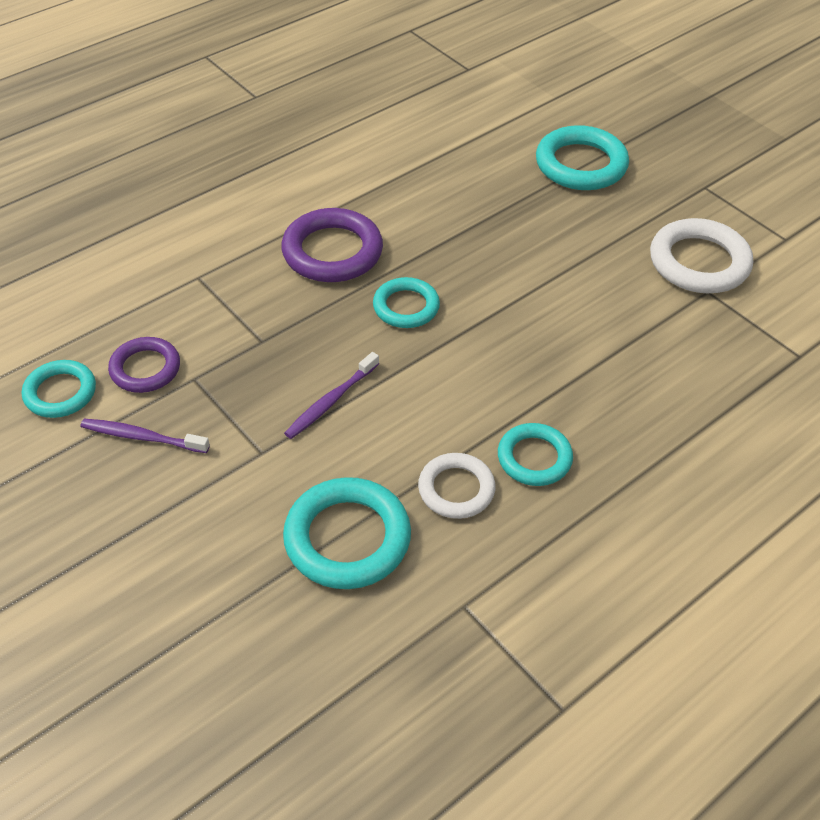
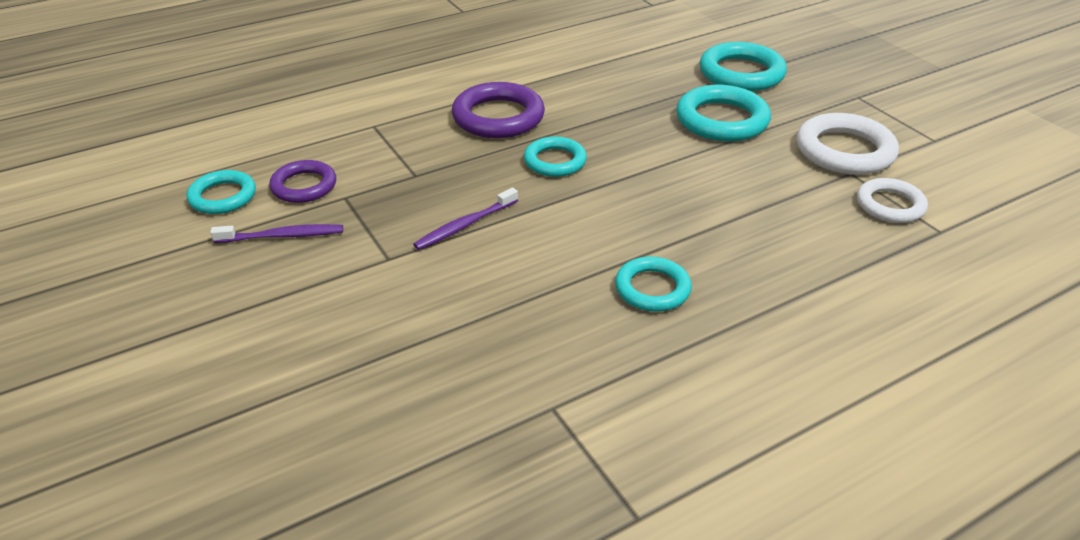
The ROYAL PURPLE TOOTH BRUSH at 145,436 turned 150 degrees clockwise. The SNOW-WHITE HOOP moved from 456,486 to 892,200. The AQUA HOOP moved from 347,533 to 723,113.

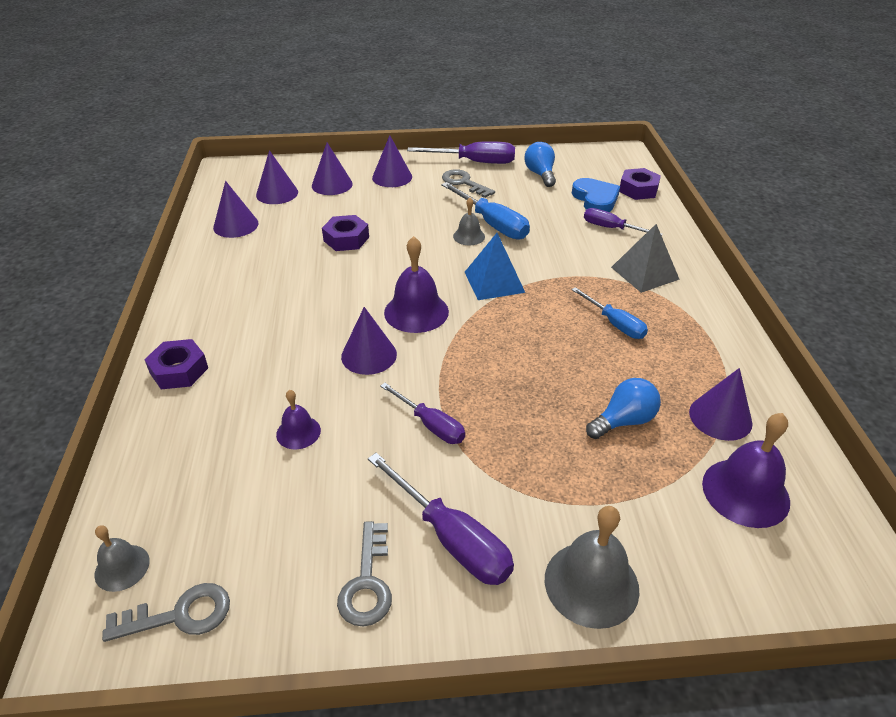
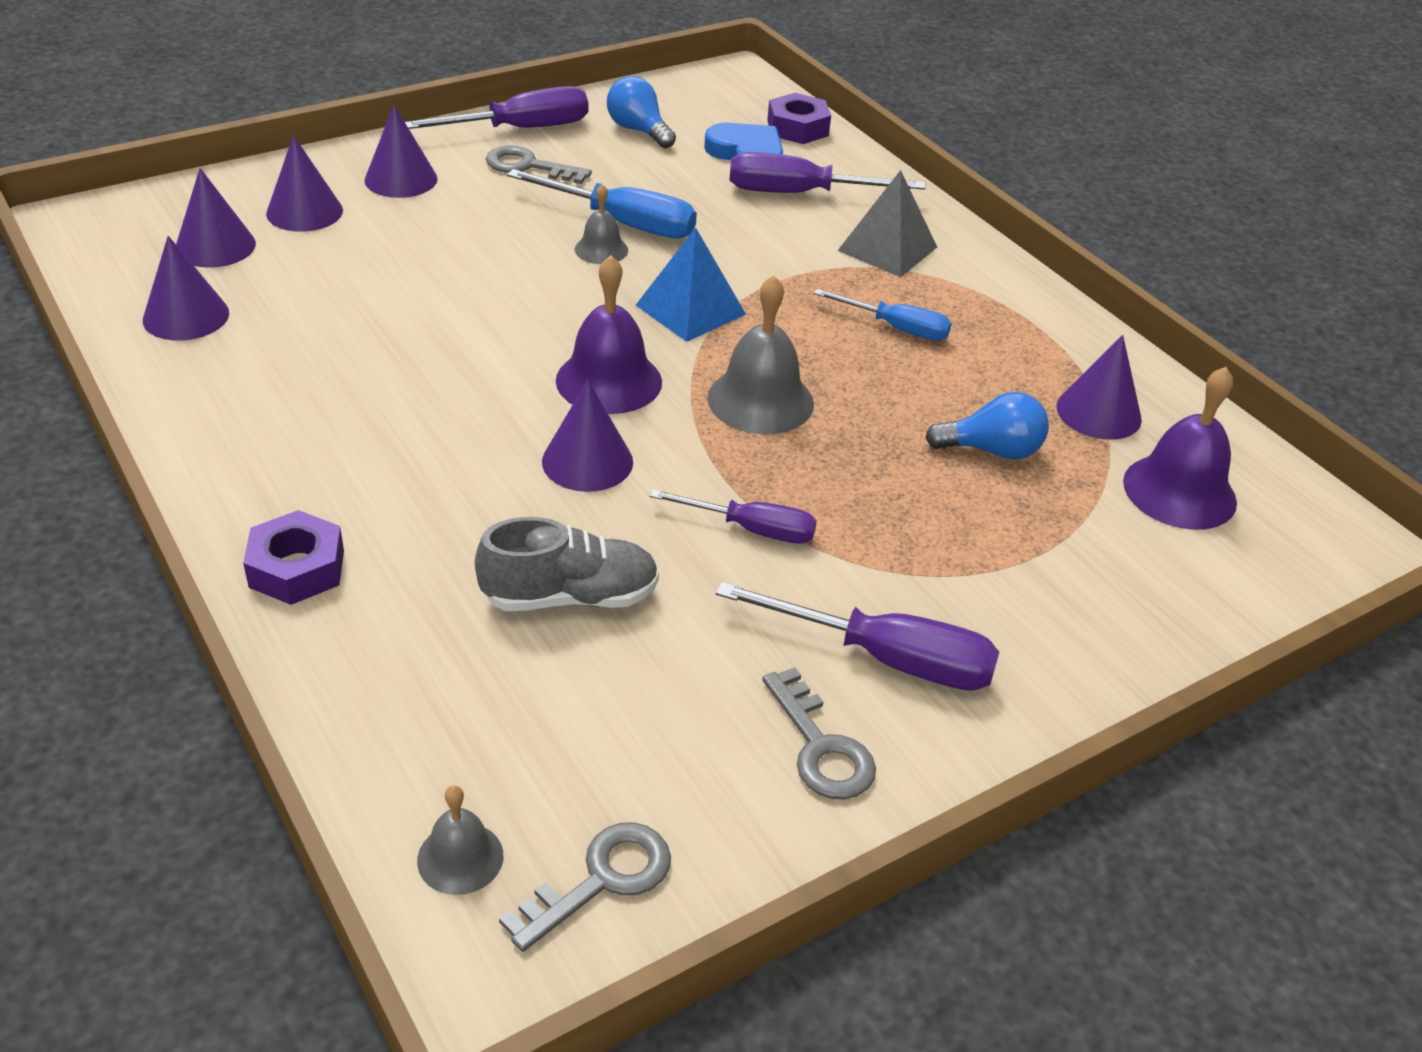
The ROYAL PURPLE FLAT SCREWDRIVER at 623,222 changed to 1.55 times the size. The ROYAL PURPLE NUT at 345,233 disappeared. The ROYAL BLUE LIGHT BULB at 623,408 turned 60 degrees clockwise. The ROYAL PURPLE HAND BELL at 298,419 was replaced by the ASH-GREY SNEAKER at 567,564. The ASH-GREY HAND BELL moved from 592,567 to 760,354.

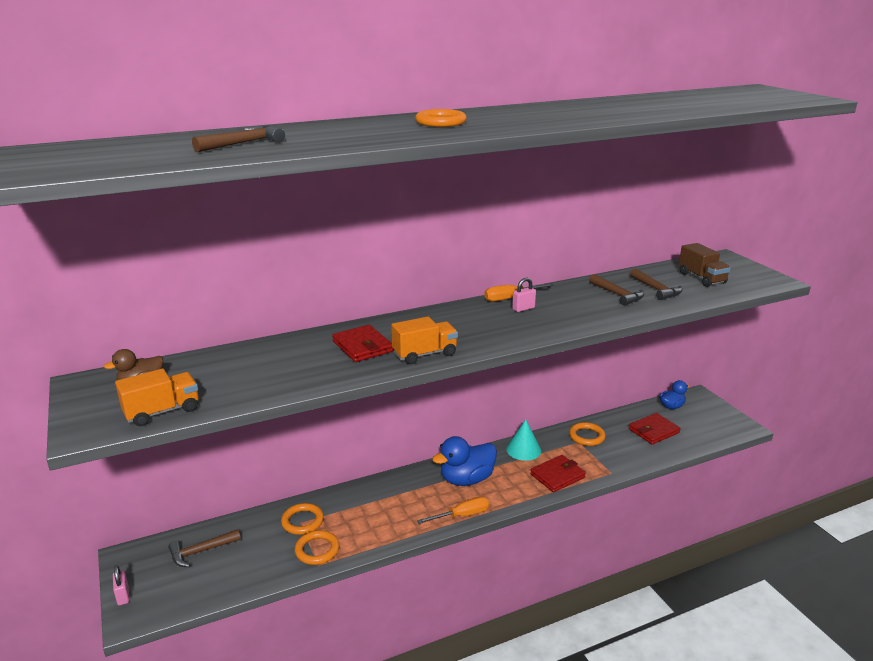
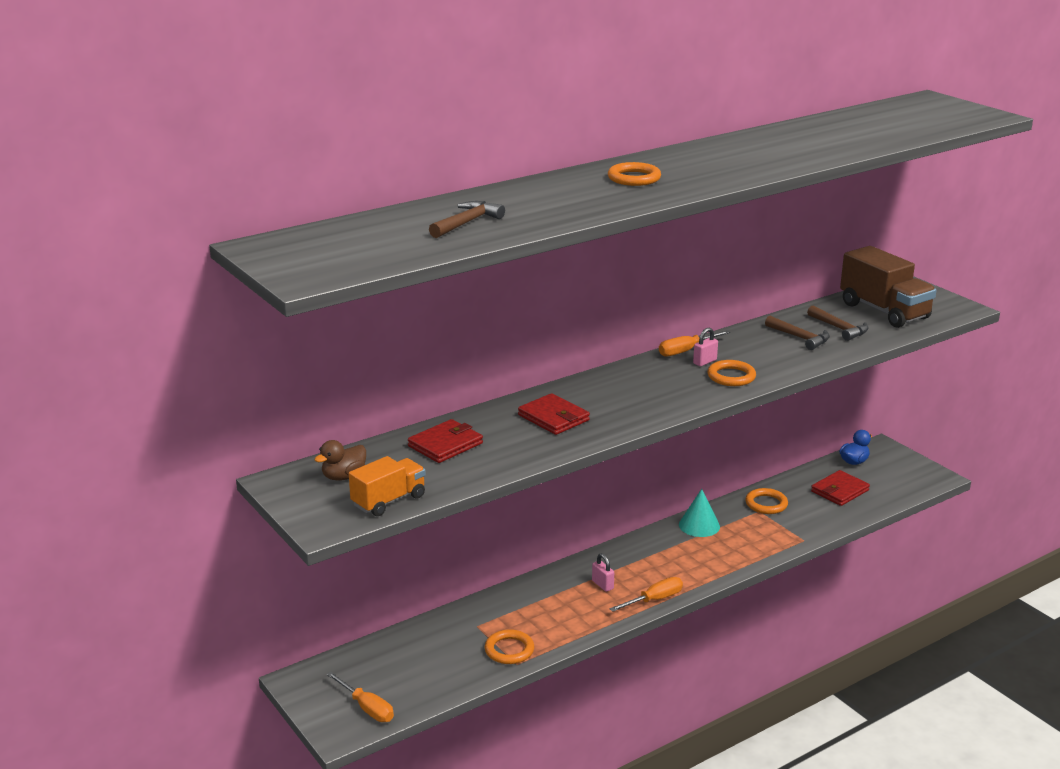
The RUSSET TOY TRUCK at 705,265 changed to 1.64 times the size. The BRIGHT ORANGE TOY TRUCK at 424,340 disappeared. The ROYAL BLUE RUBBER DUCK at 464,461 disappeared. The RED BILLFOLD moved from 558,473 to 445,441. The BRIGHT ORANGE HOOP moved from 302,519 to 731,373. The RUSSET CARPENTER'S HAMMER at 204,548 disappeared. The ROSE-PINK LOCK moved from 121,585 to 603,572. The BRIGHT ORANGE FLAT SCREWDRIVER at 360,697 appeared.

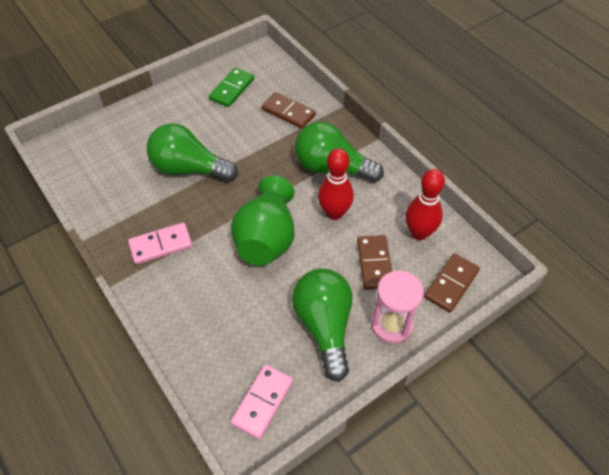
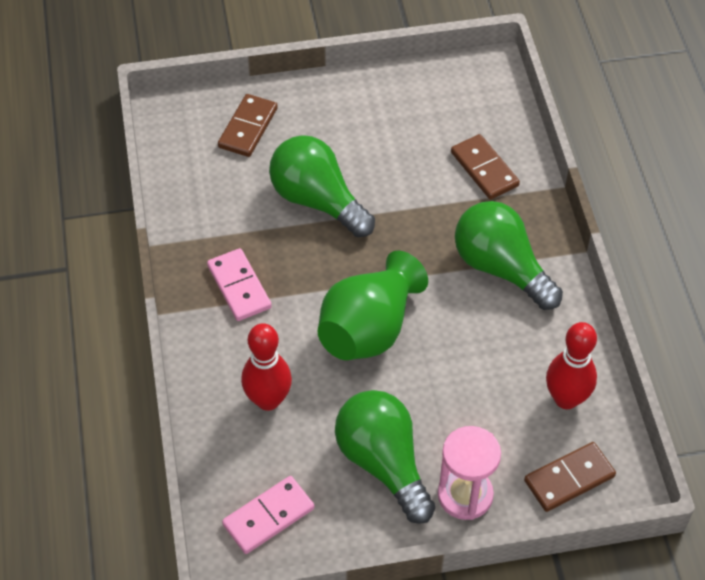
The EMERALD DOMINO TILE at 231,87 disappeared. The RED SKITTLE moved from 336,184 to 266,367. The ROSE-PINK DOMINO TILE at 160,243 turned 60 degrees clockwise. The RUSSET DOMINO TILE moved from 374,262 to 248,125. The EMERALD LIGHT BULB at 322,325 turned 45 degrees counterclockwise.

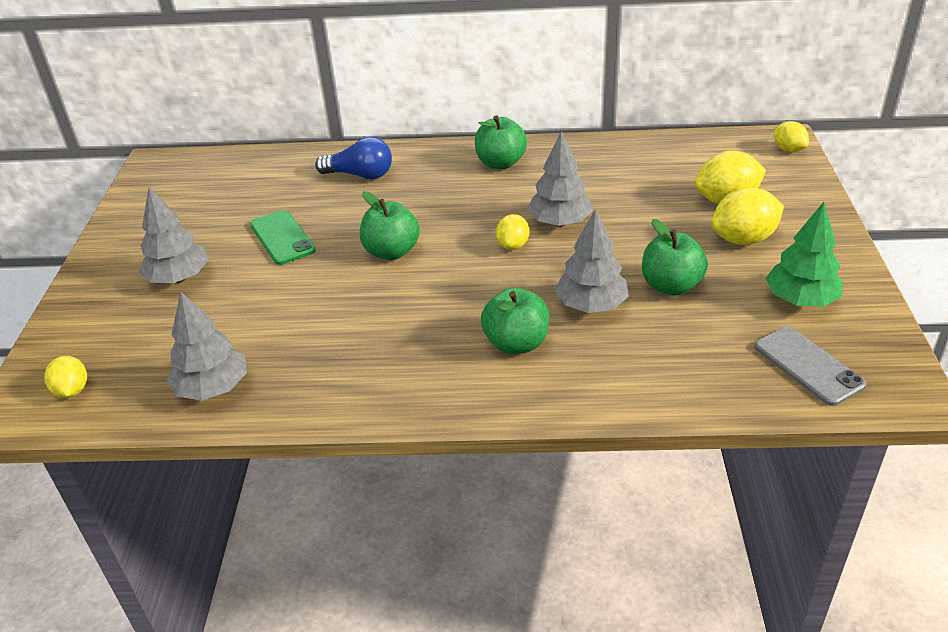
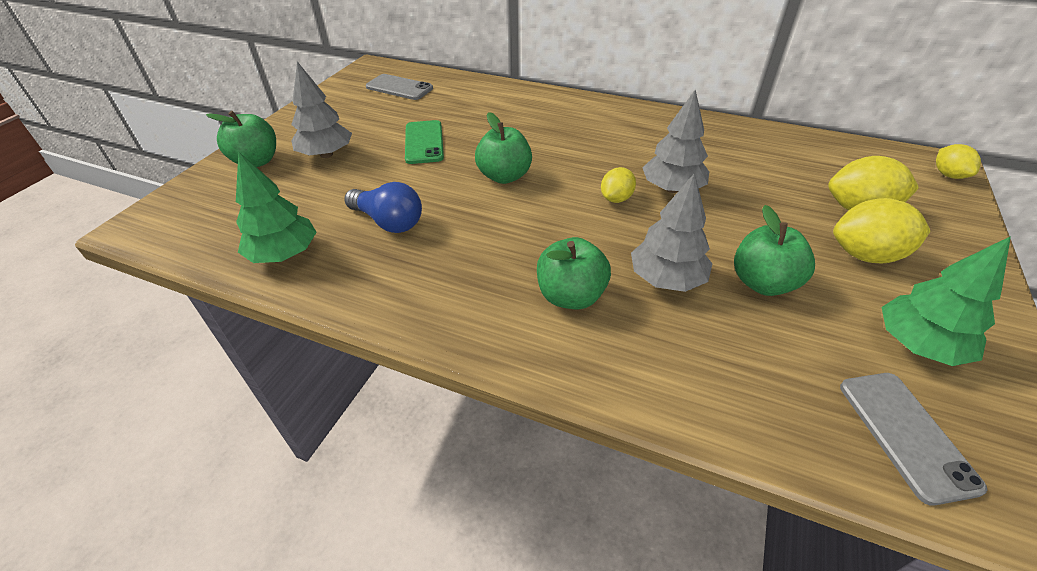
The EMERALD TOY APPLE moved from 501,142 to 241,139. The ROYAL BLUE LIGHT BULB moved from 353,158 to 383,207. The ASH-GREY TOY TREE at 207,346 became the EMERALD TOY TREE at 276,207. The BRIGHT YELLOW LEMON at 65,377 disappeared. The ASH-GREY PHONE at 399,87 appeared.

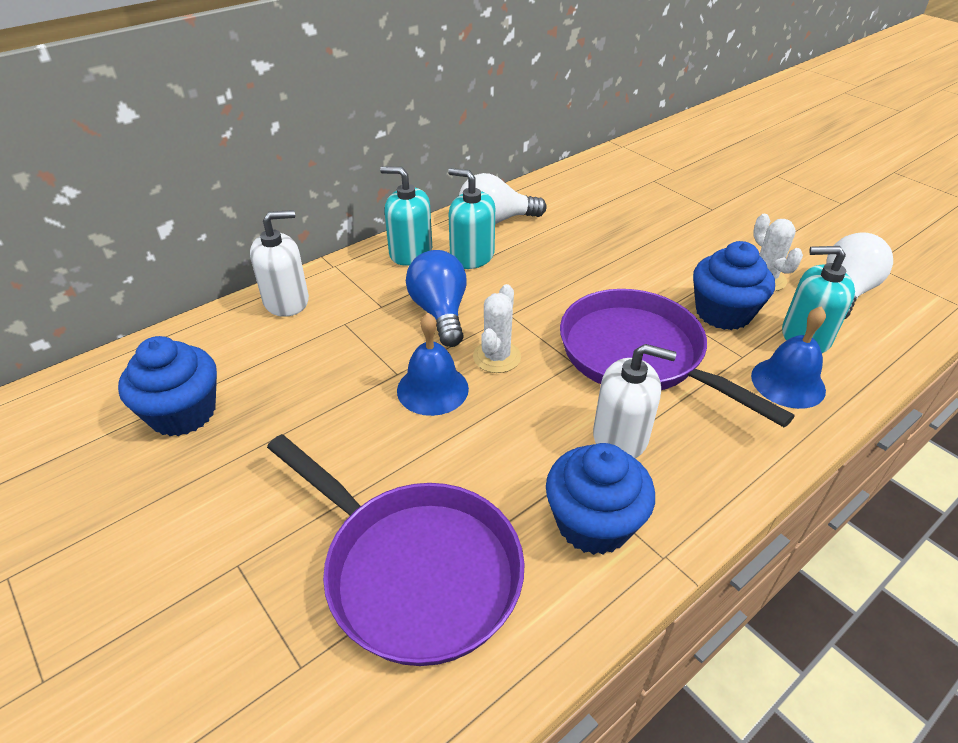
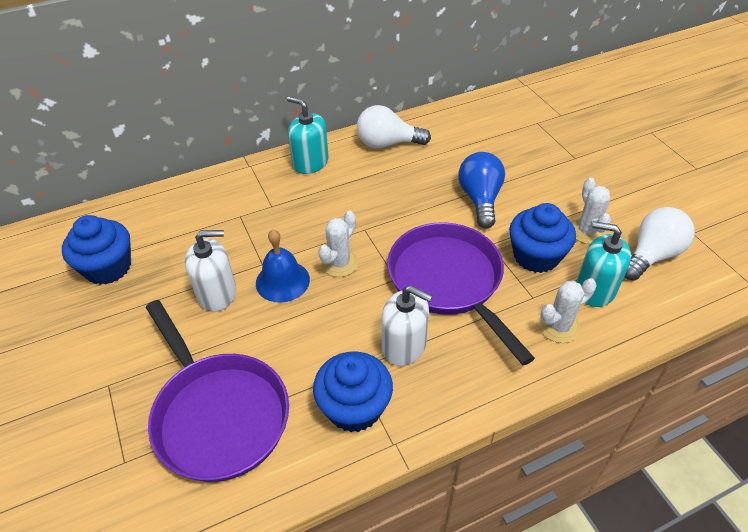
The AQUA PUMP BOTTLE at 471,218 disappeared. The SNOW-WHITE PUMP BOTTLE moved from 279,263 to 210,271. The ROYAL BLUE LIGHT BULB moved from 436,298 to 481,190. The ROYAL BLUE HAND BELL at 788,357 was replaced by the SNOW-WHITE PRICKLY PLANT at 568,310.

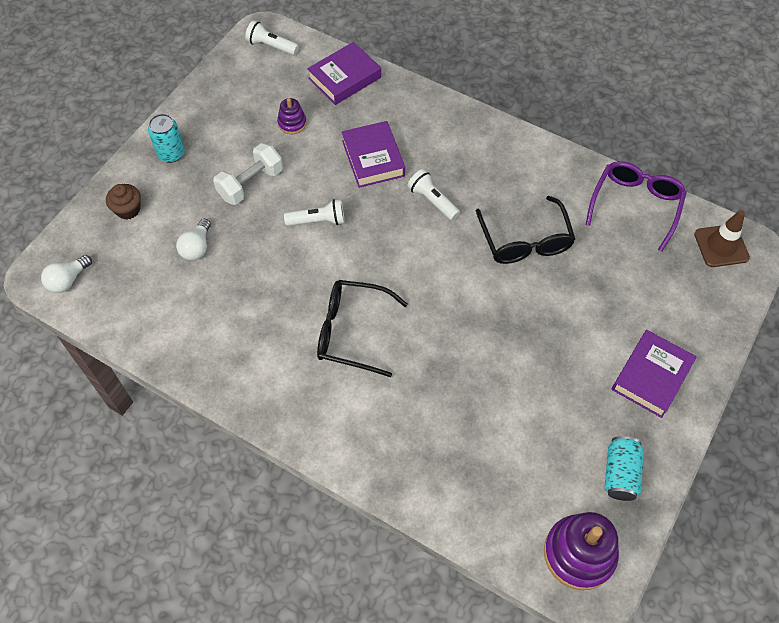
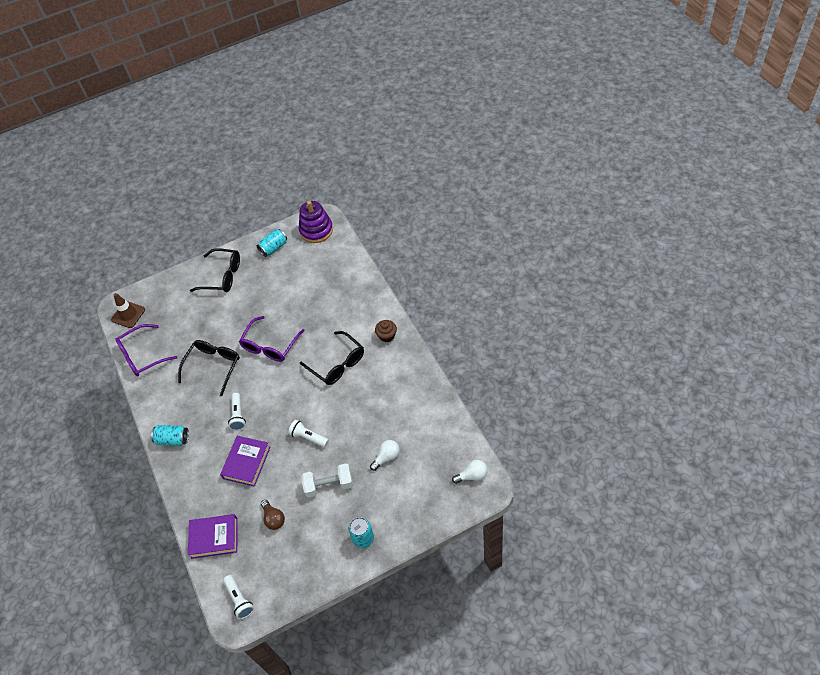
The ROYAL PURPLE STACKING RINGS at 292,116 was replaced by the RUSSET LIGHT BULB at 273,515. The RUSSET MUFFIN moved from 123,202 to 386,331. The ROYAL PURPLE HARDCOVER at 654,374 was replaced by the JET-BLACK EYEGLASSES at 215,270. The ROYAL PURPLE EYEGLASSES at 272,339 appeared. The AQUA SODA CAN at 170,435 appeared.

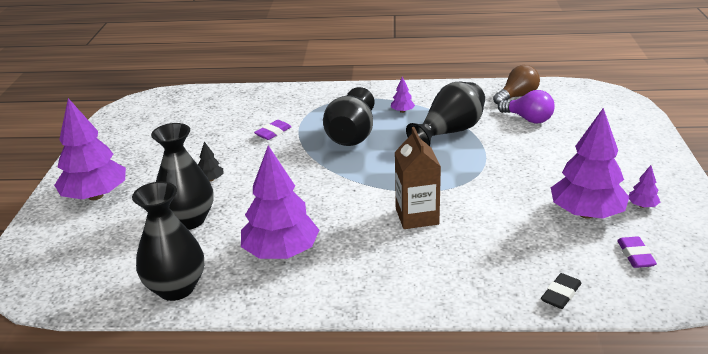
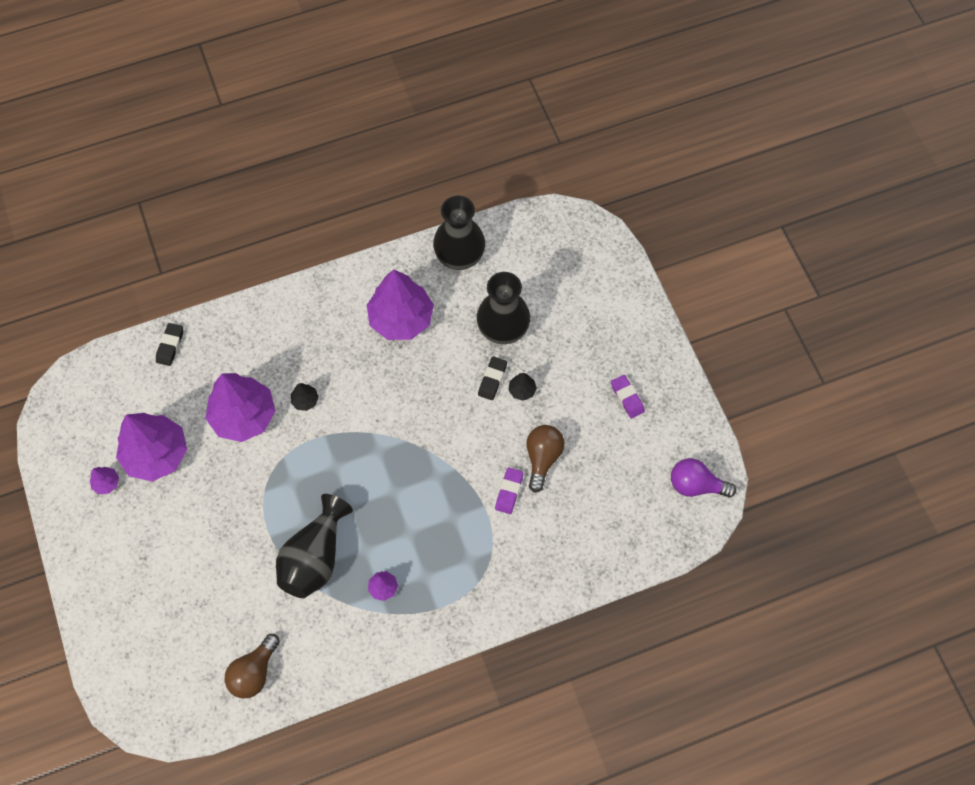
The JET-BLACK VASE at 348,116 disappeared. The ROYAL PURPLE LIGHT BULB moved from 526,106 to 703,478. The ROYAL PURPLE TOY TREE moved from 90,149 to 240,407. The RUSSET MILK CARTON at 418,178 was replaced by the JET-BLACK TOY TREE at 305,397. The ROYAL PURPLE ERASER moved from 637,252 to 628,397. The JET-BLACK ERASER at 492,378 appeared. The RUSSET LIGHT BULB at 546,459 appeared.

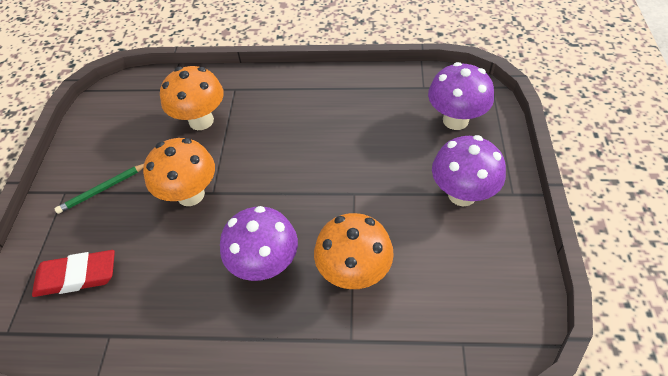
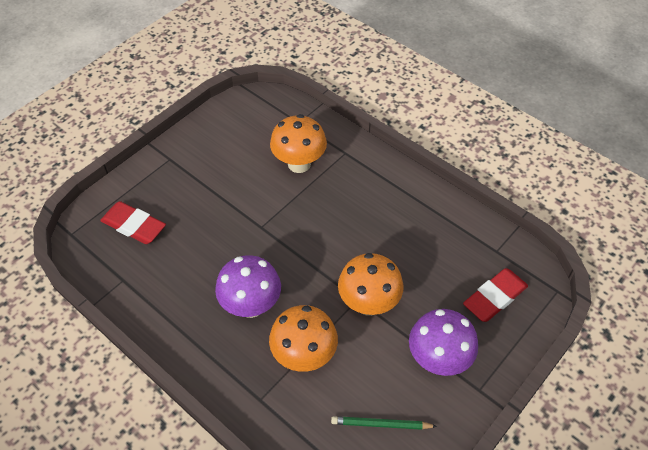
The ROYAL PURPLE MUSHROOM at 461,96 was replaced by the RED ERASER at 495,295. The BRIGHT ORANGE MUSHROOM moved from 179,172 to 371,284. The EMERALD WOODEN PENCIL moved from 99,189 to 384,423.

